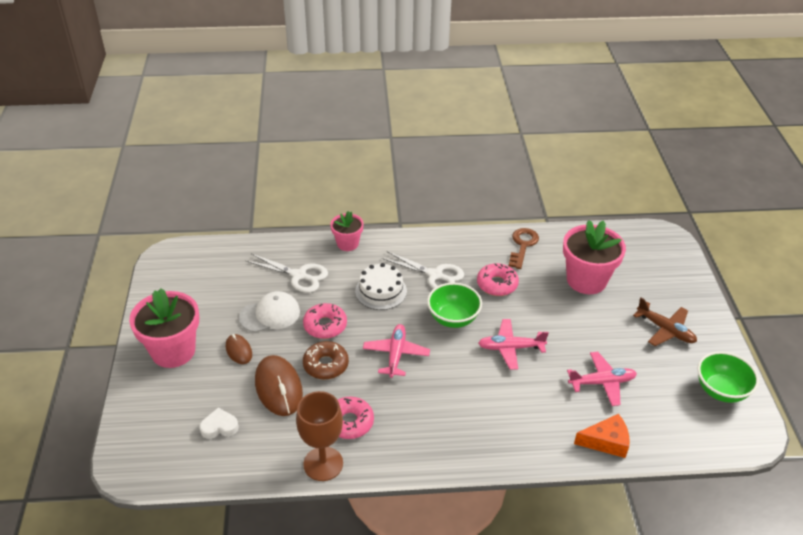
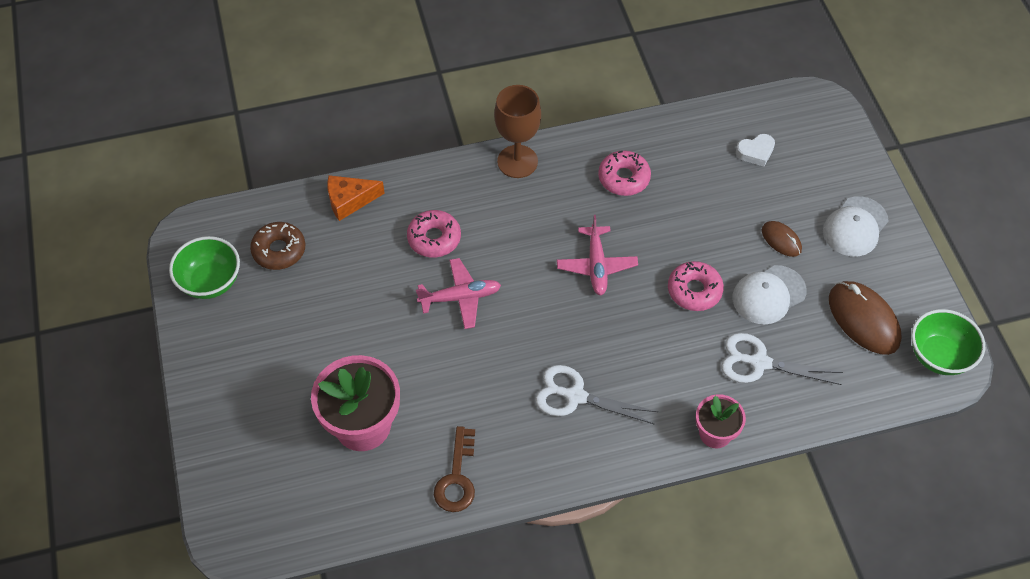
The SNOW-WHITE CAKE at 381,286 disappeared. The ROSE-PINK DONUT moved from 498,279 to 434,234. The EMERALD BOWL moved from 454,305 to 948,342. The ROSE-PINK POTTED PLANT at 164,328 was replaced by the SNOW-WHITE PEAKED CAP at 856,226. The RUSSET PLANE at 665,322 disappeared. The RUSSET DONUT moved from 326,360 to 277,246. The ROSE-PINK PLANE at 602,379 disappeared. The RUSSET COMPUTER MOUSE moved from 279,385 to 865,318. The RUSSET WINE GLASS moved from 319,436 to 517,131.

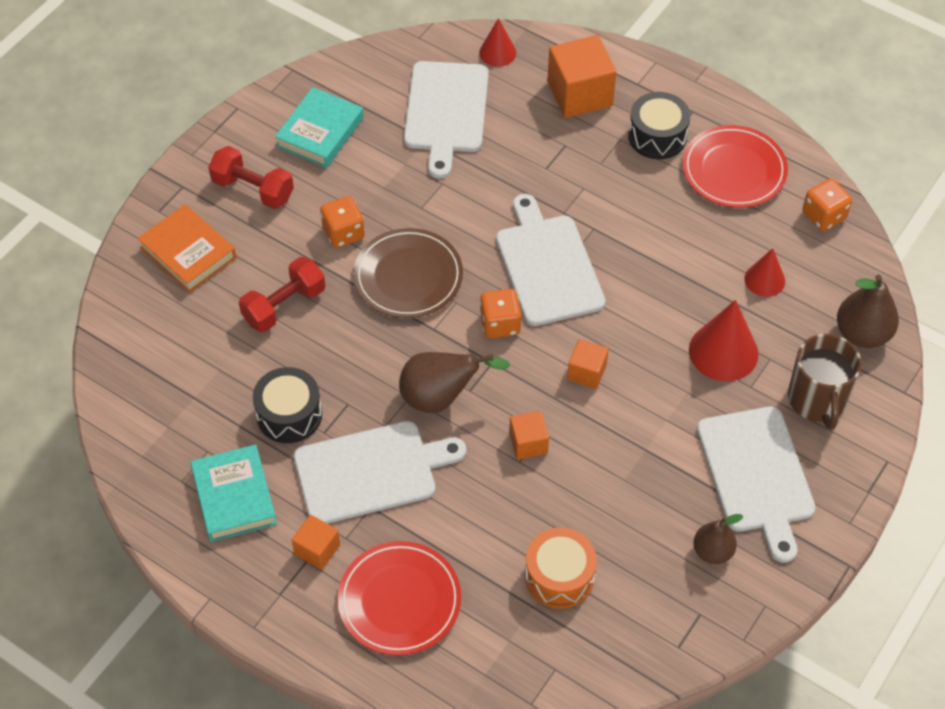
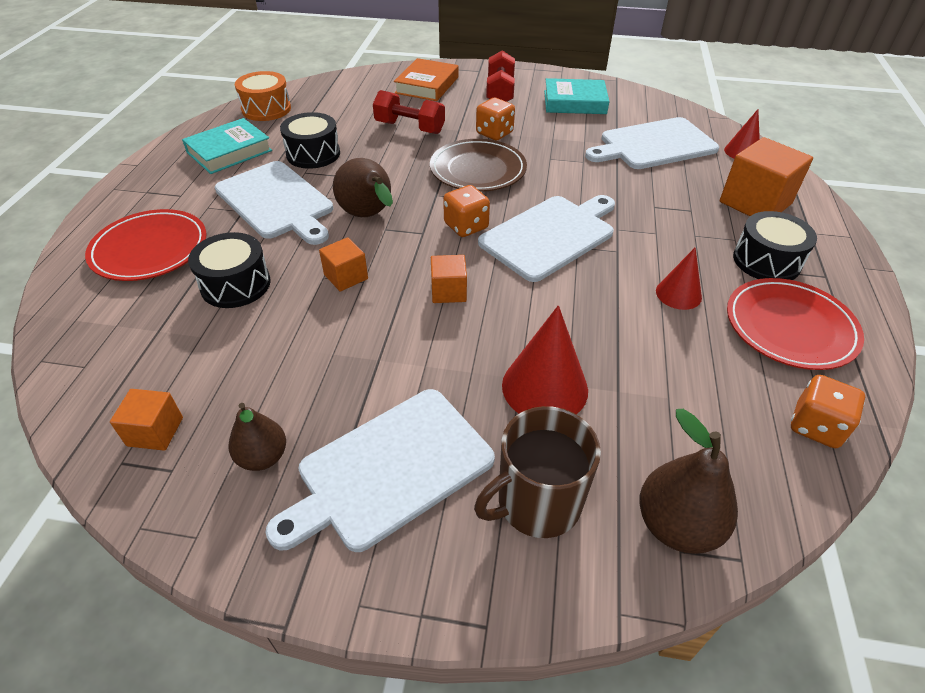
The RED CONE moved from 764,272 to 679,278. The BRIGHT ORANGE CUBE moved from 316,542 to 146,420. The BRIGHT ORANGE DRUM moved from 561,568 to 263,96. The JET-BLACK DRUM at 229,270 appeared.

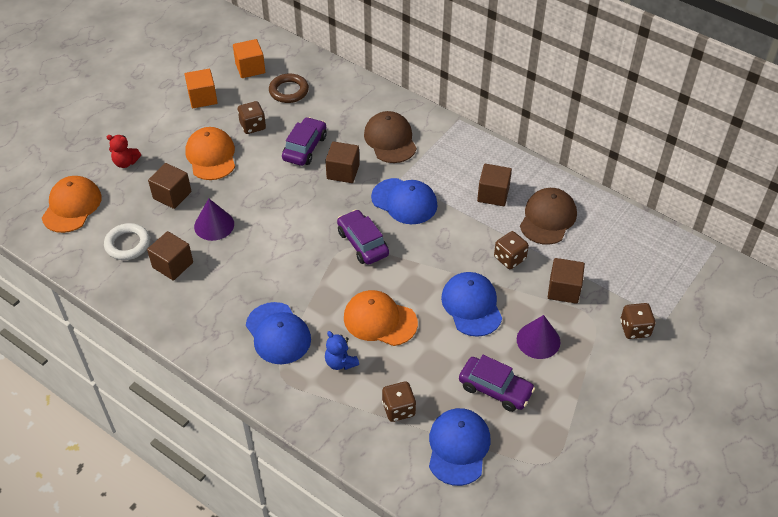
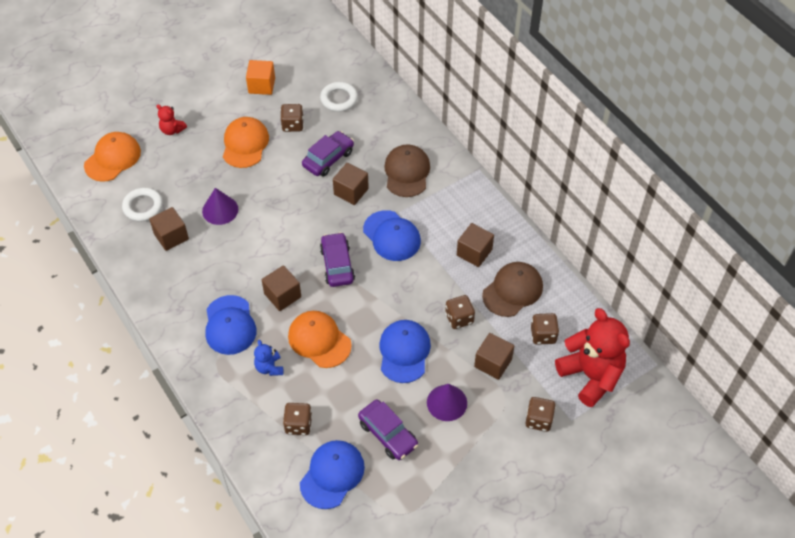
The BRIGHT ORANGE CUBE at 249,58 disappeared. The RUSSET HOOP at 289,88 became the SNOW-WHITE HOOP at 339,97. The RUSSET CUBE moved from 169,186 to 281,288. The RED TEDDY at 592,357 appeared. The RUSSET DICE at 545,329 appeared.

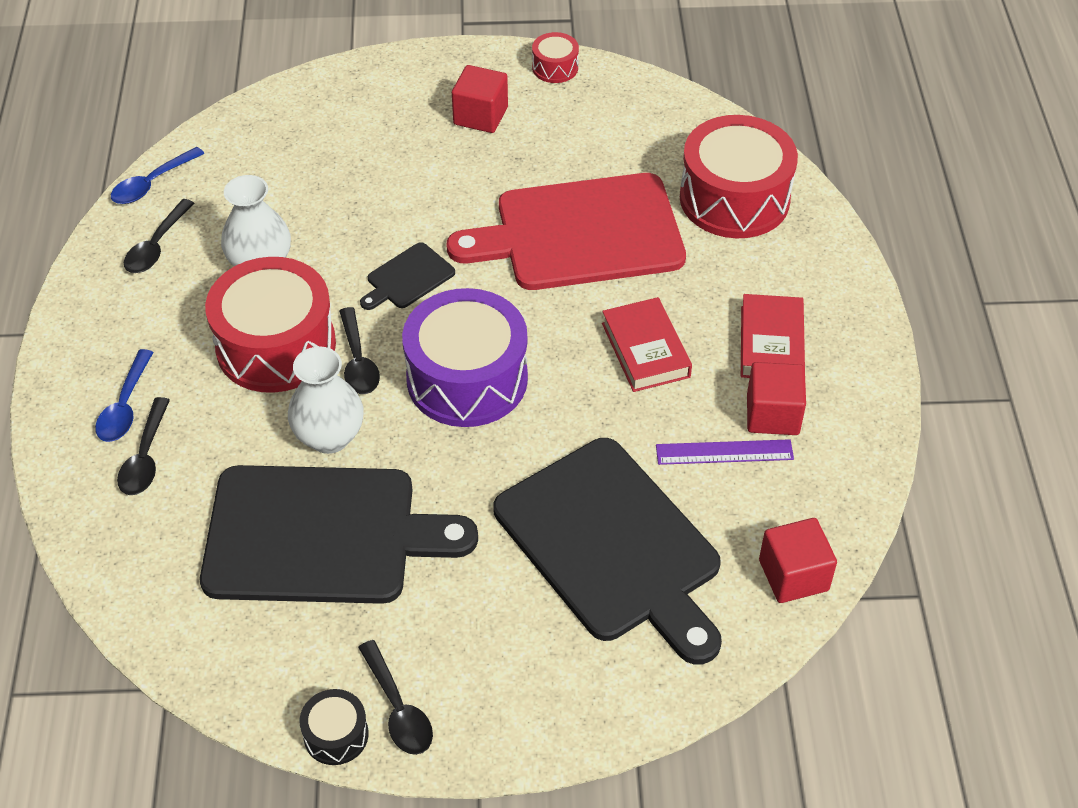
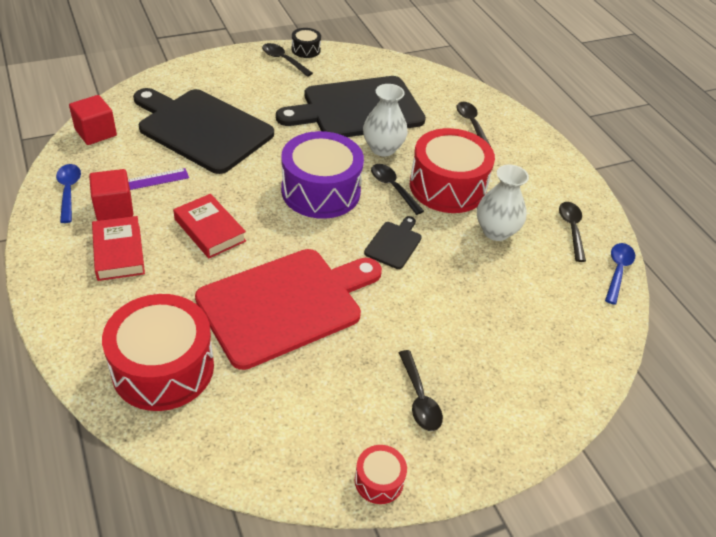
The RED CUBE at 480,99 was replaced by the JET-BLACK TEASPOON at 421,390. The ROYAL BLUE TEASPOON moved from 124,395 to 68,193.

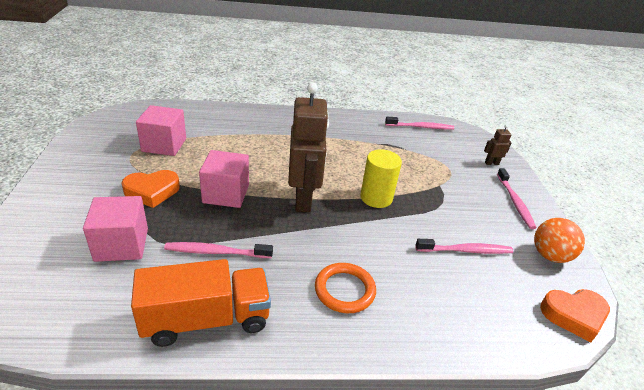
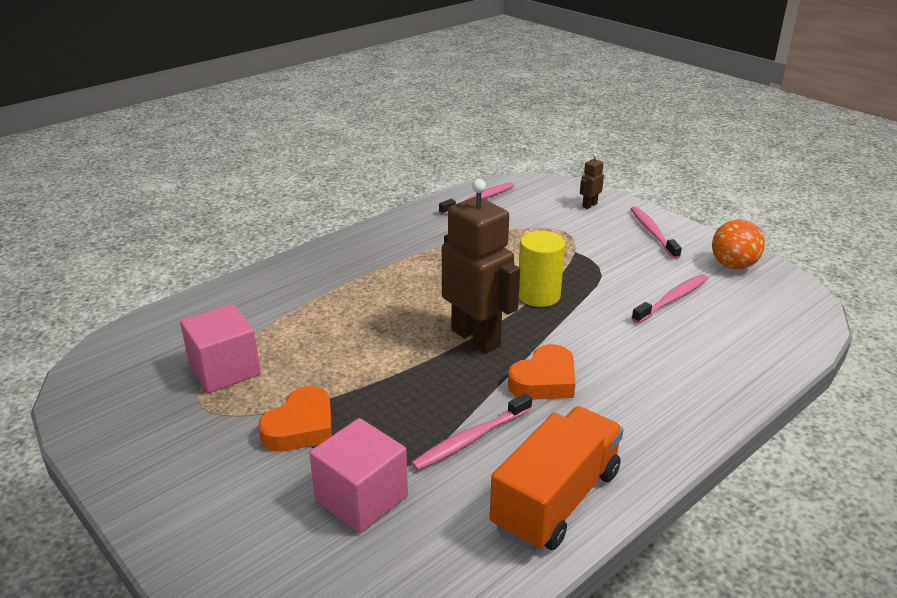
The ROSE-PINK CUBE at 224,179 disappeared. The ROSE-PINK TOOTH BRUSH at 516,198 turned 150 degrees counterclockwise. The BRIGHT ORANGE HOOP at 345,288 disappeared. The BRIGHT ORANGE HEART moved from 575,315 to 541,372.

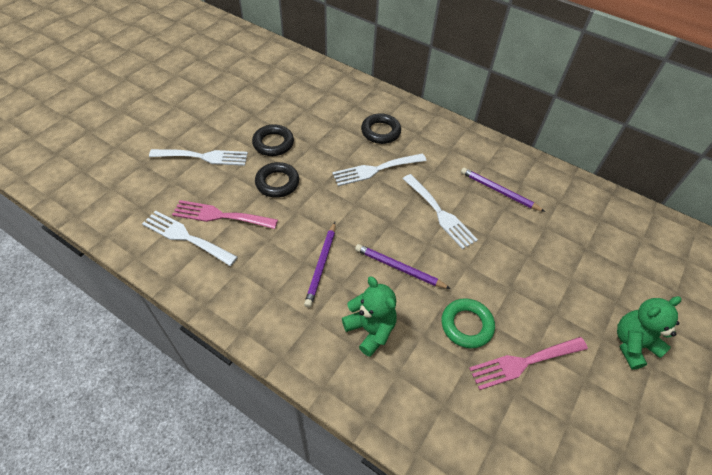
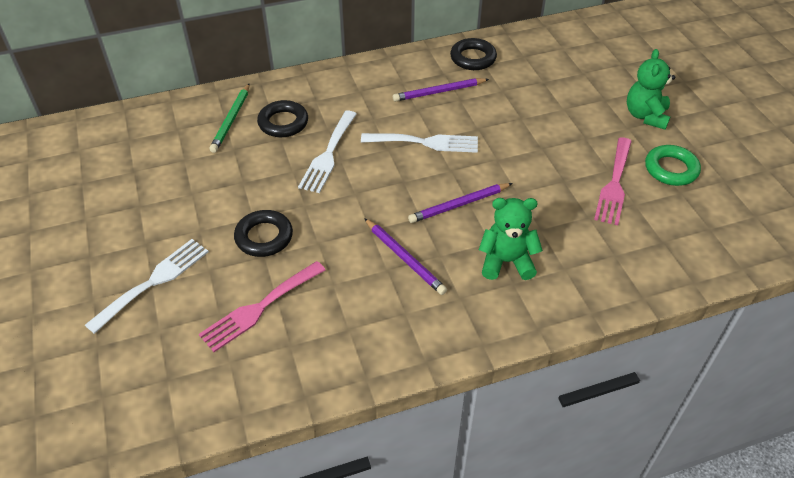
The JET-BLACK HOOP moved from 273,140 to 473,54. The SNOW-WHITE FORK at 190,238 disappeared. The EMERALD HOOP moved from 468,323 to 673,165. The EMERALD WOODEN PENCIL at 229,118 appeared.

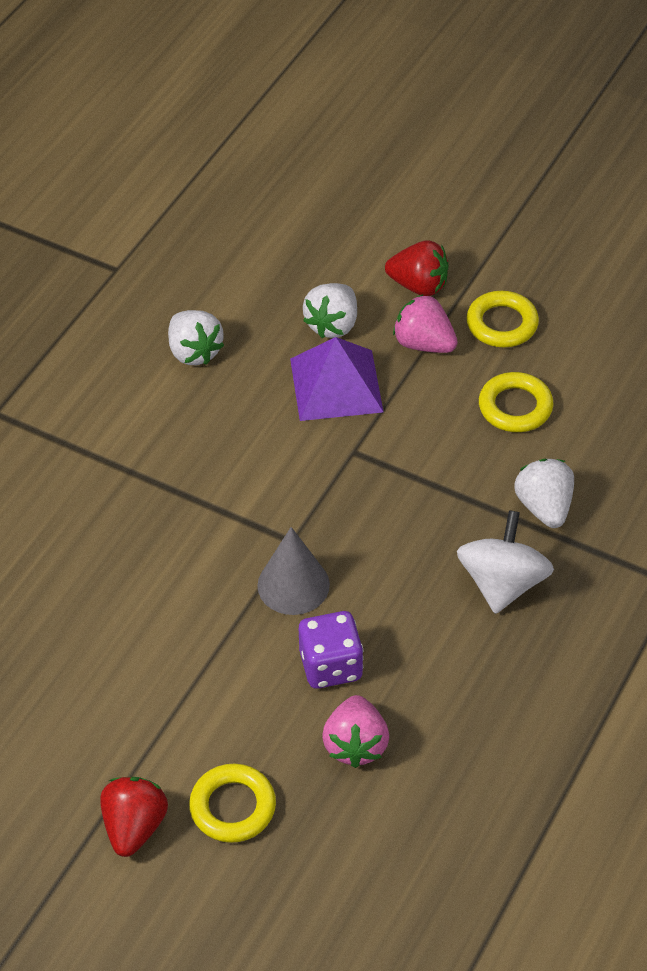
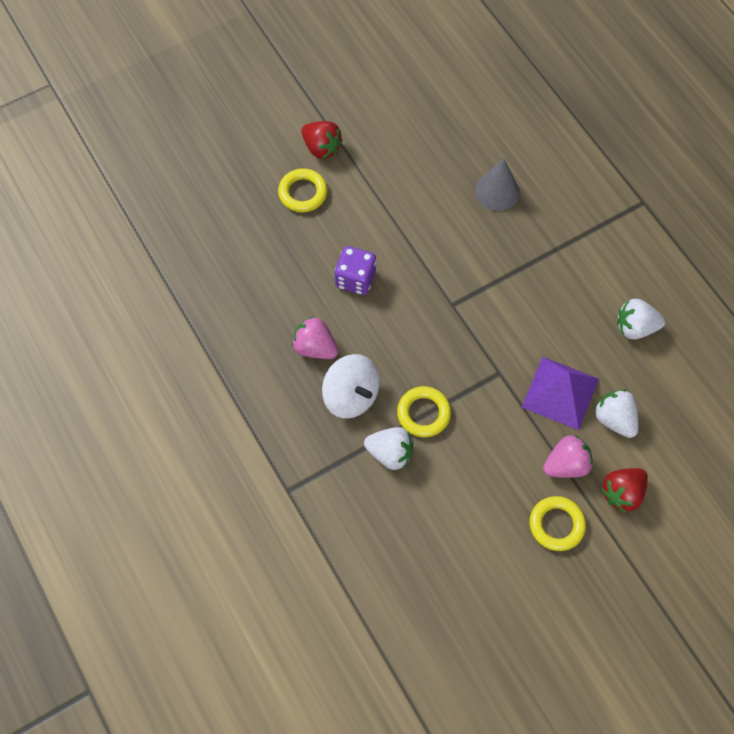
The BRIGHT YELLOW HOOP moved from 516,402 to 424,411. The ASH-GREY CONE moved from 293,571 to 497,184. The ROSE-PINK BERRY moved from 355,731 to 315,337.

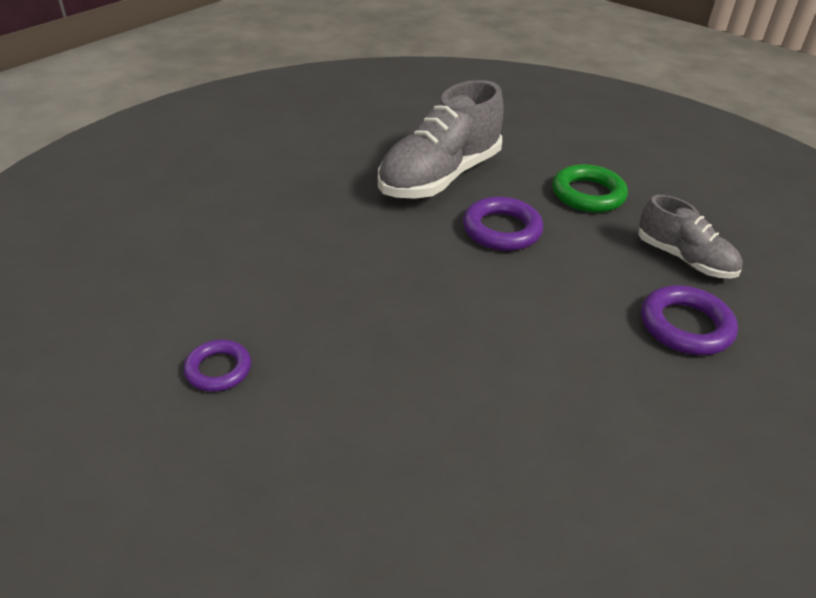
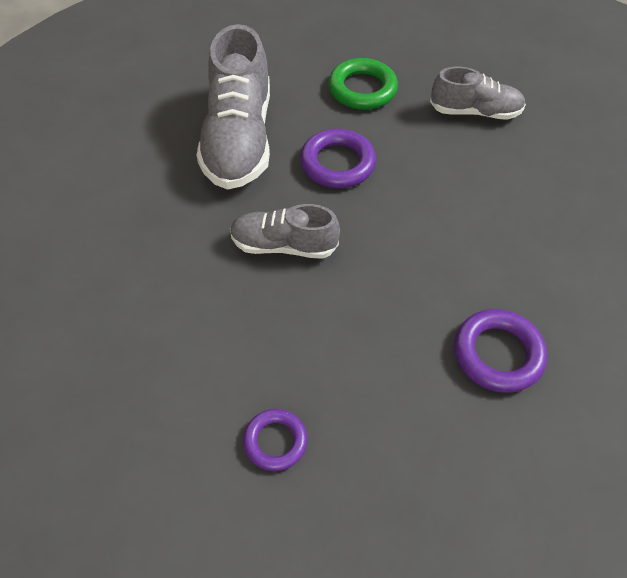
The ROYAL PURPLE HOOP moved from 689,320 to 500,351. The ASH-GREY SNEAKER at 285,231 appeared.

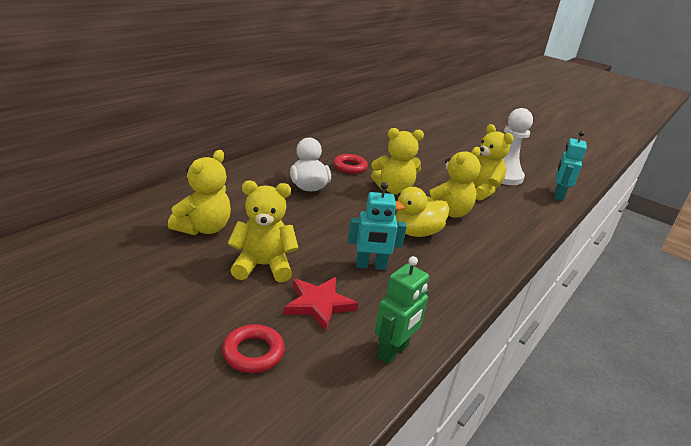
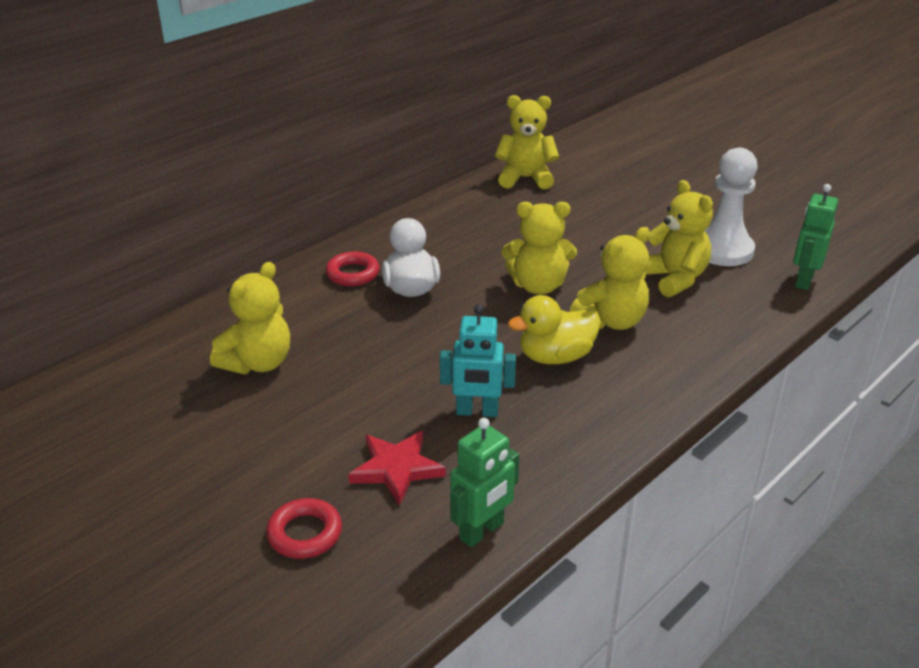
The AQUA ROBOT at 571,166 became the EMERALD ROBOT at 815,237. The RED HOOP moved from 350,164 to 353,268. The BRIGHT YELLOW TEDDY moved from 263,231 to 527,142.

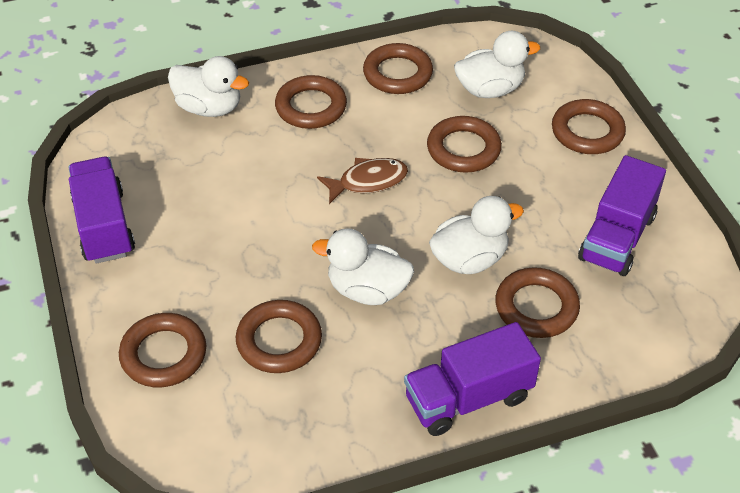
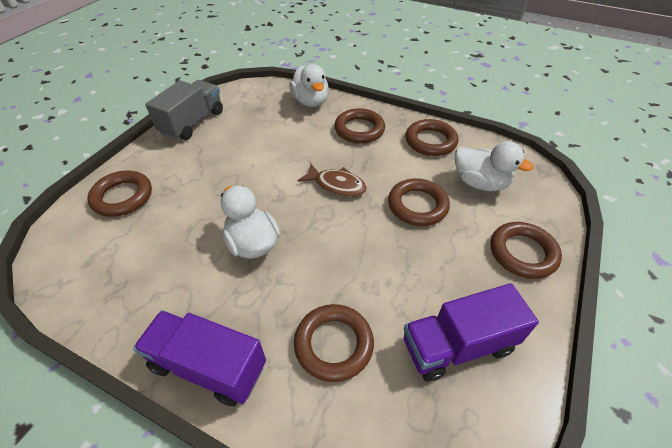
The ROYAL PURPLE TOY TRUCK at 102,210 became the ASH-GREY TOY TRUCK at 184,110. The SNOW-WHITE RUBBER DUCK at 476,235 disappeared. The RUSSET HOOP at 279,336 disappeared.

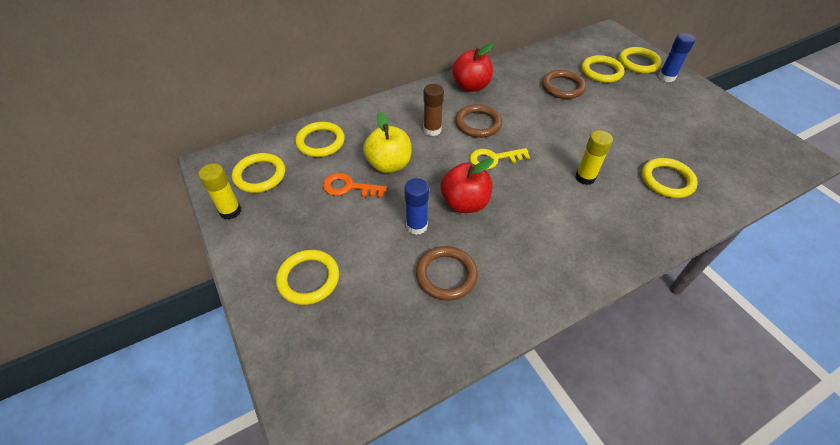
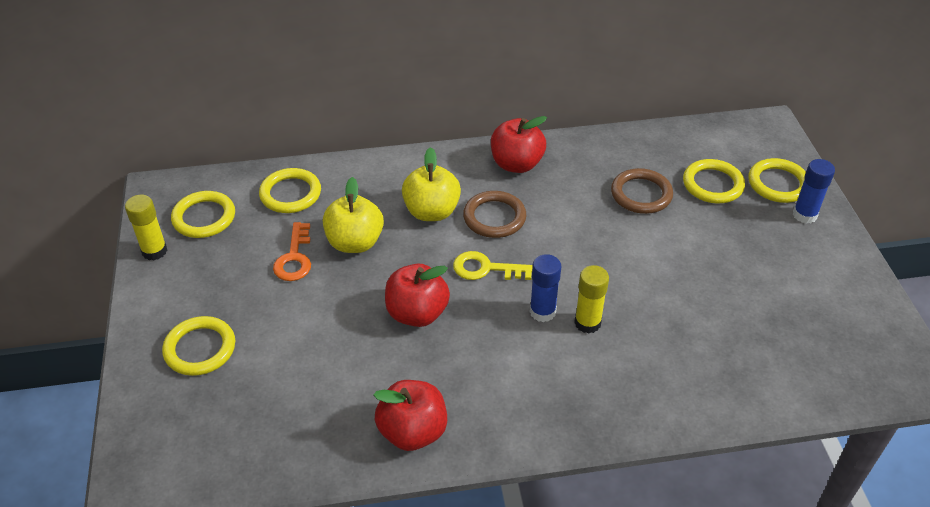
The RUSSET STICK OF GLUE at 433,110 was replaced by the BRIGHT YELLOW TOY APPLE at 431,184. The BRIGHT YELLOW HOOP at 670,178 disappeared. The BRIGHT ORANGE LATCHKEY at 355,185 turned 120 degrees counterclockwise. The ROYAL BLUE STICK OF GLUE moved from 416,206 to 545,288. The RUSSET HOOP at 447,273 disappeared. The RED TOY APPLE at 410,415 appeared.

